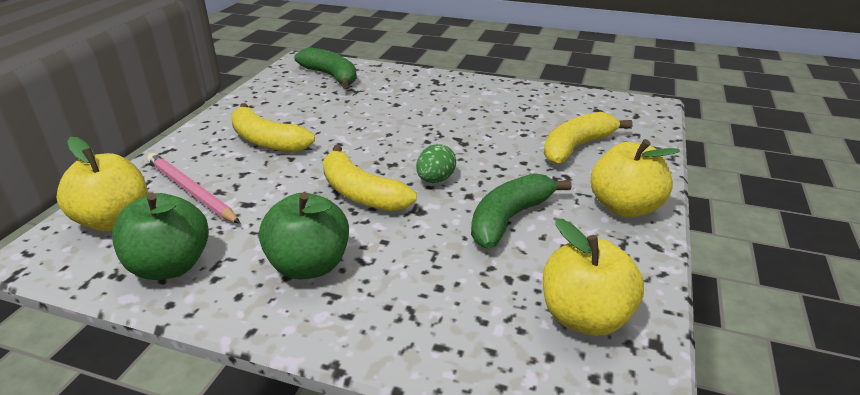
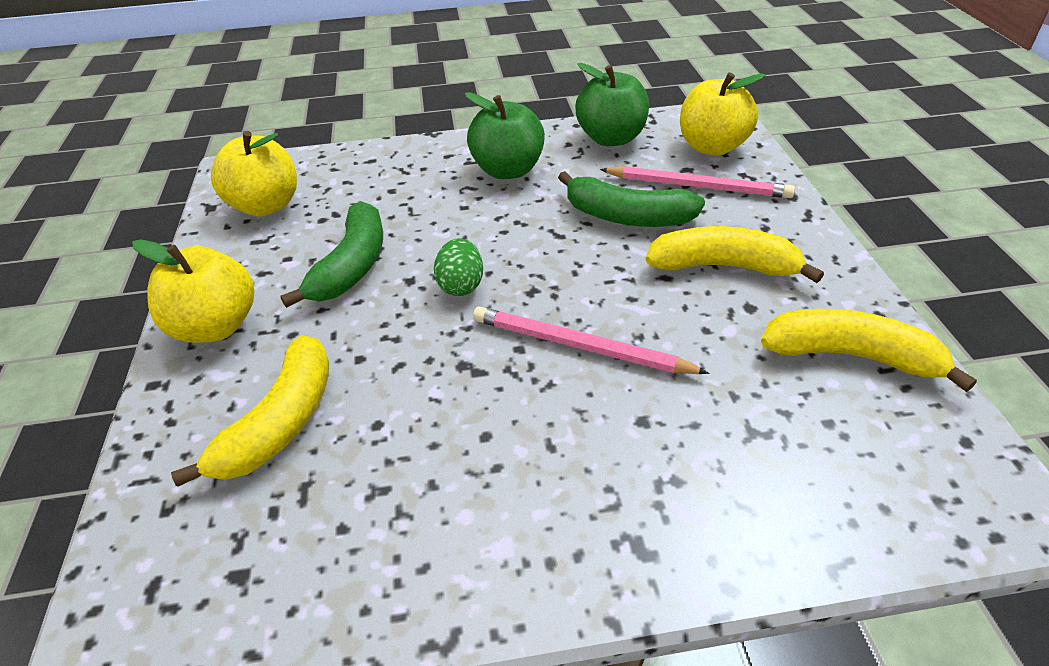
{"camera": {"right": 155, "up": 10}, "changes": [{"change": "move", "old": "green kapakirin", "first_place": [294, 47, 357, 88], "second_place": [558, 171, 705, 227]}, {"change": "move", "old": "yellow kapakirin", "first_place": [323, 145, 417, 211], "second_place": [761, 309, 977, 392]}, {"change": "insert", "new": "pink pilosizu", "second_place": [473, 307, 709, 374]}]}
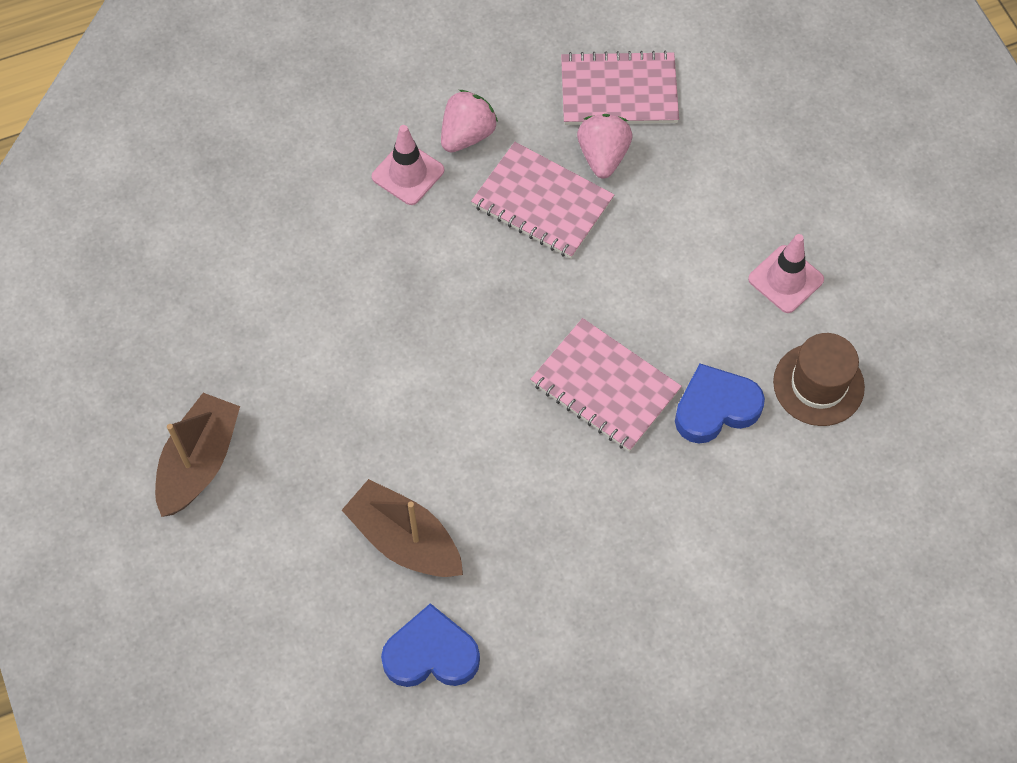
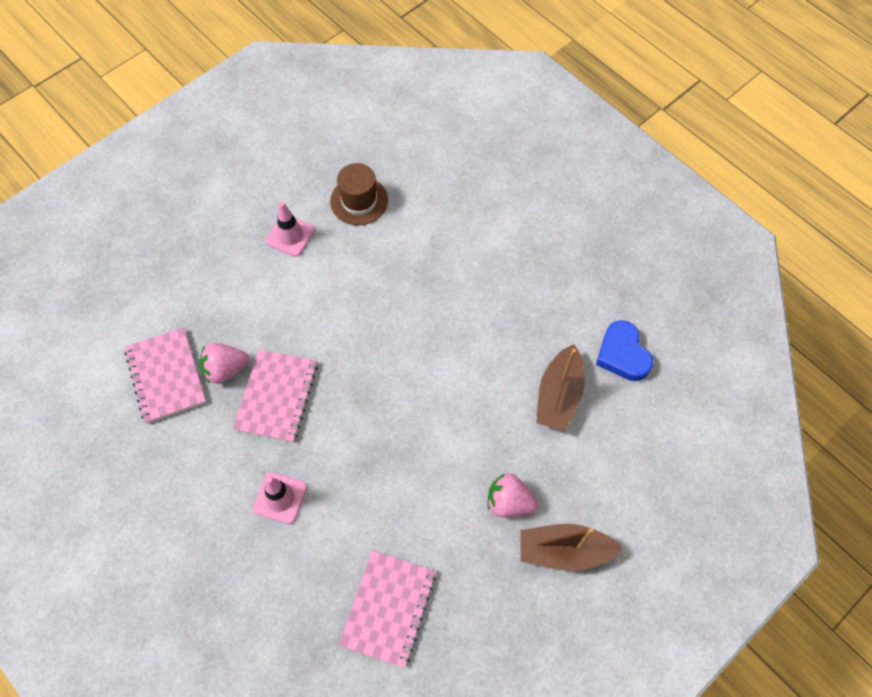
{"camera": {"right": -110, "up": 0}, "changes": [{"change": "move", "old": "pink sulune", "first_place": [441, 90, 498, 153], "second_place": [487, 473, 538, 517]}, {"change": "move", "old": "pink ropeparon", "first_place": [530, 318, 682, 452], "second_place": [339, 550, 436, 668]}, {"change": "delete", "old": "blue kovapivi", "first_place": [675, 363, 765, 444]}]}
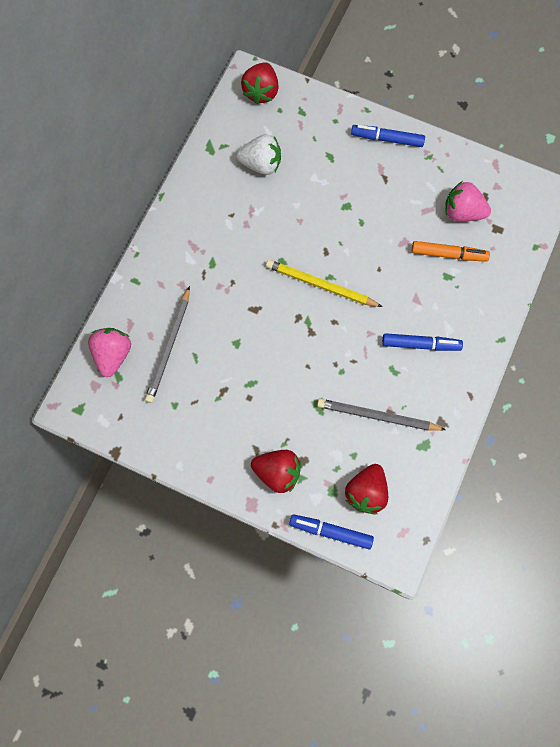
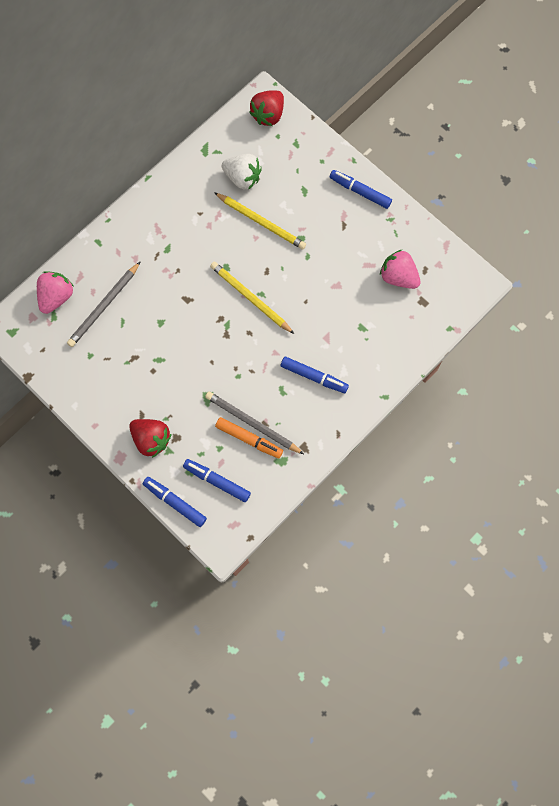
{"camera": {"right": 20, "up": 0}, "changes": [{"change": "move", "old": "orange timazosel", "first_place": [412, 241, 490, 262], "second_place": [215, 417, 283, 458]}, {"change": "replace", "old": "red sulune", "new": "blue timazosel", "first_place": [345, 464, 388, 515], "second_place": [183, 459, 251, 502]}, {"change": "insert", "new": "yellow pilosizu", "second_place": [214, 192, 306, 250]}]}
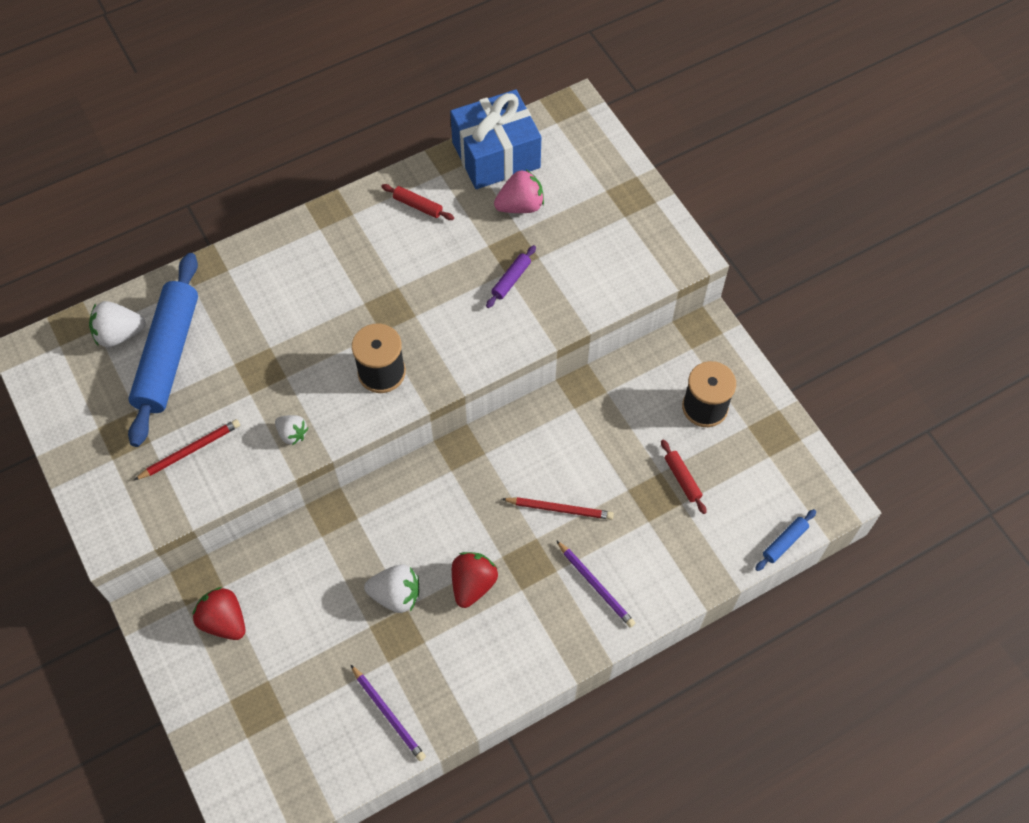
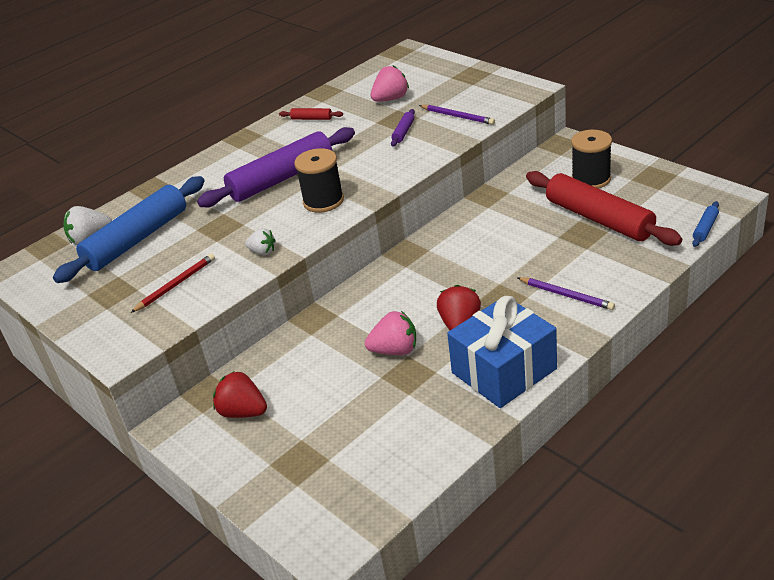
{"camera": {"right": -10, "up": -25}, "changes": [{"change": "move", "old": "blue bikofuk", "first_place": [450, 89, 541, 189], "second_place": [447, 296, 557, 408]}, {"change": "rotate", "old": "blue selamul", "first_place": [128, 253, 198, 447], "second_place": [53, 176, 204, 283], "degrees": 45}, {"change": "resize", "old": "red selamul", "first_place": [661, 440, 707, 514], "second_place": [526, 171, 682, 246], "factor": 2.47}, {"change": "delete", "old": "red pilosizu", "first_place": [502, 497, 614, 520]}, {"change": "recolor", "old": "white sulune", "new": "pink sulune", "first_place": [364, 564, 419, 613], "second_place": [365, 311, 416, 355]}, {"change": "move", "old": "purple pilosizu", "first_place": [351, 665, 426, 761], "second_place": [419, 105, 495, 125]}, {"change": "insert", "new": "purple selamul", "second_place": [197, 127, 355, 207]}]}
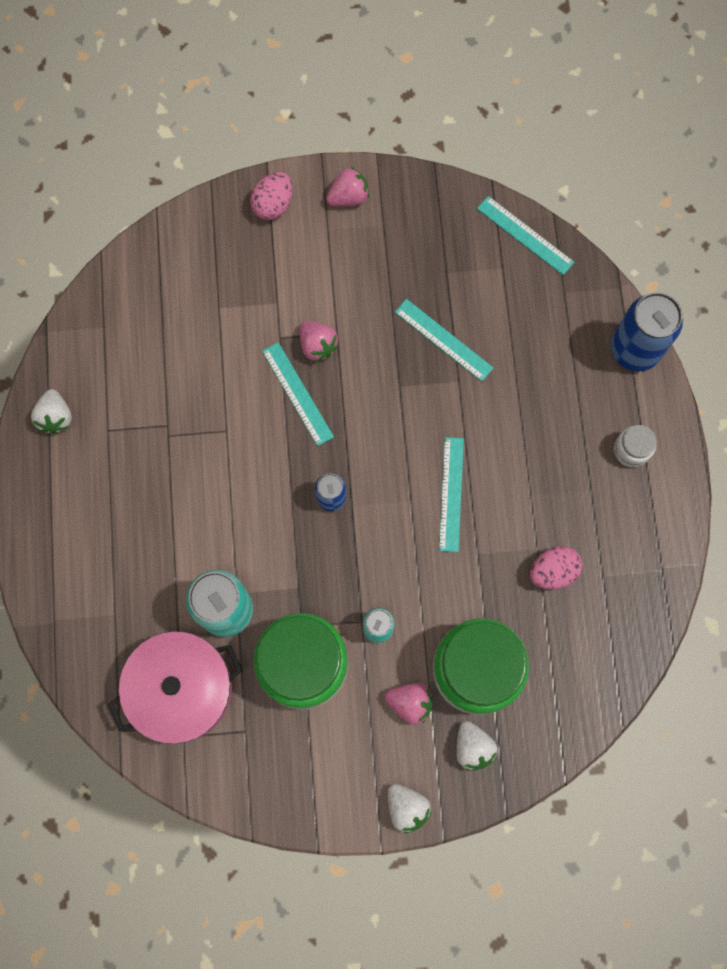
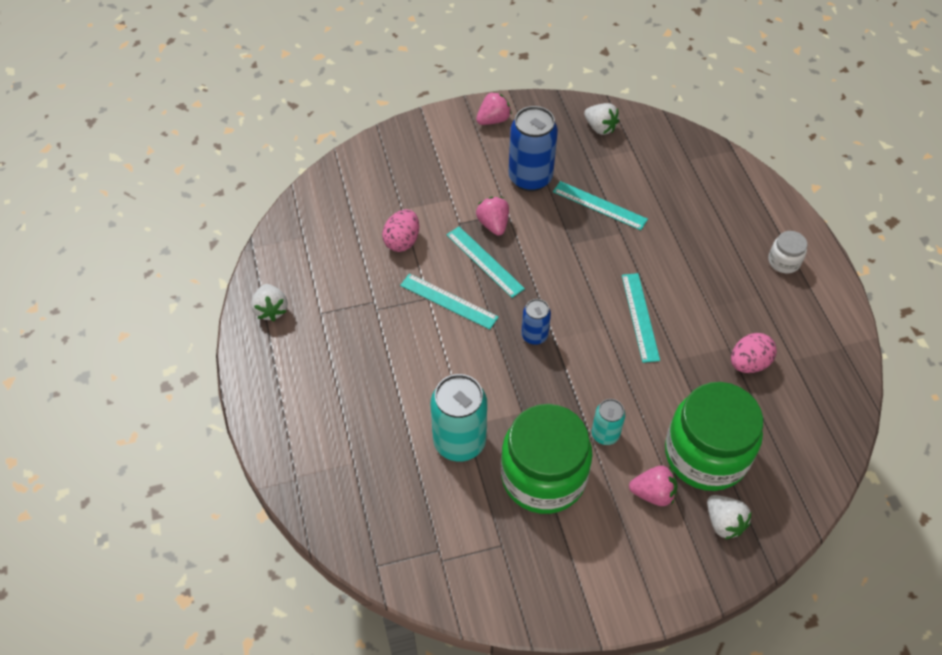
{"camera": {"right": -10, "up": -20}, "changes": [{"change": "move", "old": "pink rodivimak", "first_place": [250, 172, 293, 220], "second_place": [382, 209, 419, 252]}, {"change": "move", "old": "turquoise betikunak", "first_place": [477, 196, 574, 275], "second_place": [400, 273, 499, 330]}, {"change": "move", "old": "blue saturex", "first_place": [611, 292, 683, 372], "second_place": [509, 106, 558, 191]}, {"change": "rotate", "old": "pink sulune", "first_place": [299, 321, 339, 362], "second_place": [476, 197, 509, 236], "degrees": -150}, {"change": "delete", "old": "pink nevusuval", "first_place": [108, 631, 243, 744]}, {"change": "move", "old": "white sulune", "first_place": [388, 784, 431, 833], "second_place": [584, 103, 619, 135]}]}
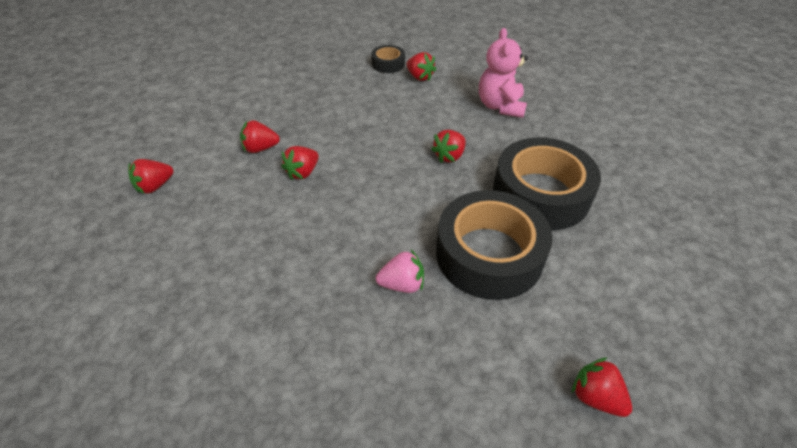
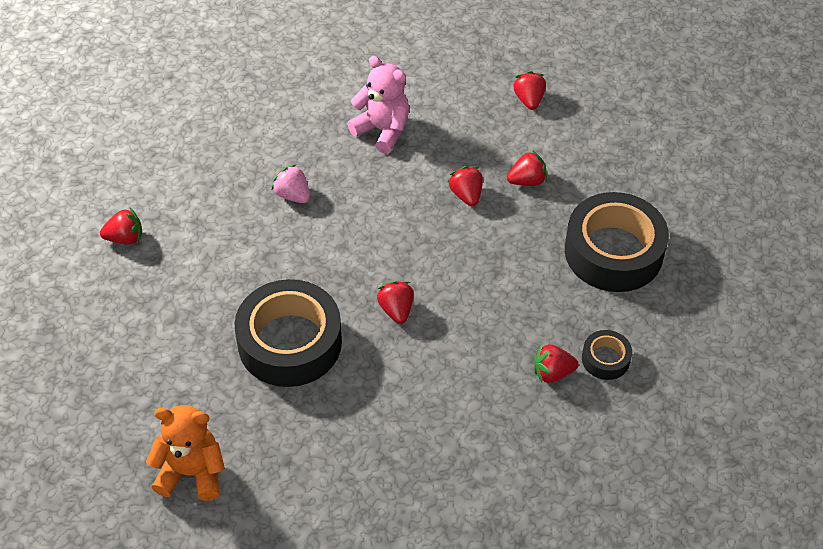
{"camera": {"right": 125, "up": 5}, "changes": [{"change": "move", "old": "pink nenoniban", "first_place": [479, 28, 528, 118], "second_place": [347, 56, 409, 154]}, {"change": "rotate", "old": "red sulune", "first_place": [240, 120, 280, 153], "second_place": [507, 150, 547, 186], "degrees": 45}, {"change": "move", "old": "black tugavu", "first_place": [436, 190, 553, 300], "second_place": [565, 192, 669, 292]}, {"change": "rotate", "old": "pink sulune", "first_place": [376, 250, 424, 293], "second_place": [272, 164, 310, 203], "degrees": 105}, {"change": "insert", "new": "orange nenoniban", "second_place": [146, 405, 225, 501]}]}
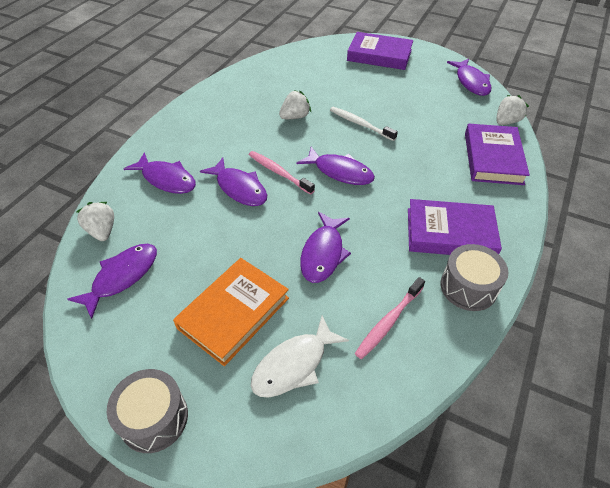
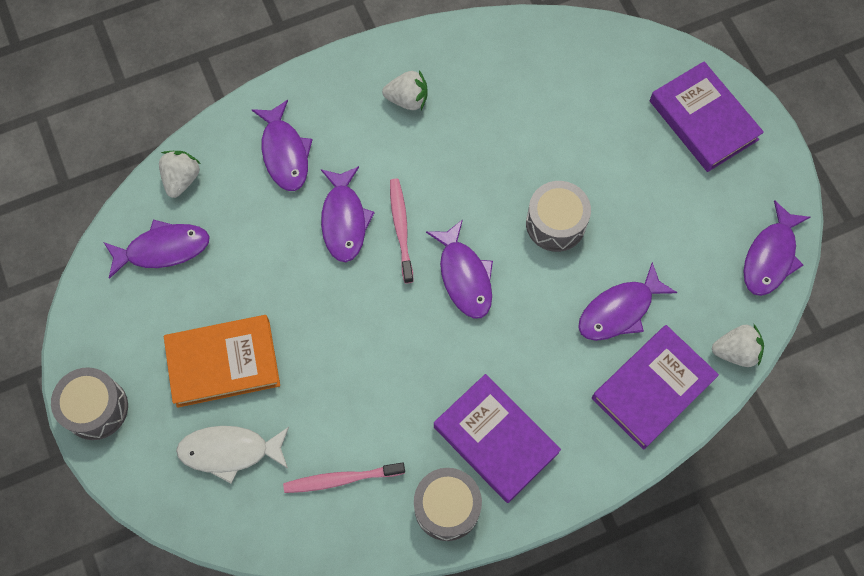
{"camera": {"right": 40, "up": 20}, "changes": [{"change": "move", "old": "white sulune", "first_place": [279, 90, 311, 119], "second_place": [382, 70, 428, 110]}, {"change": "replace", "old": "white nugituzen", "new": "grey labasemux", "first_place": [330, 107, 398, 141], "second_place": [526, 181, 591, 252]}, {"change": "move", "old": "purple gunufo", "first_place": [300, 212, 351, 283], "second_place": [578, 262, 677, 341]}]}
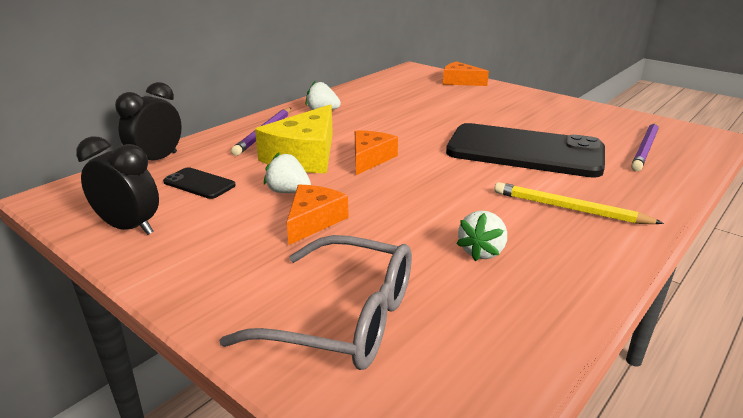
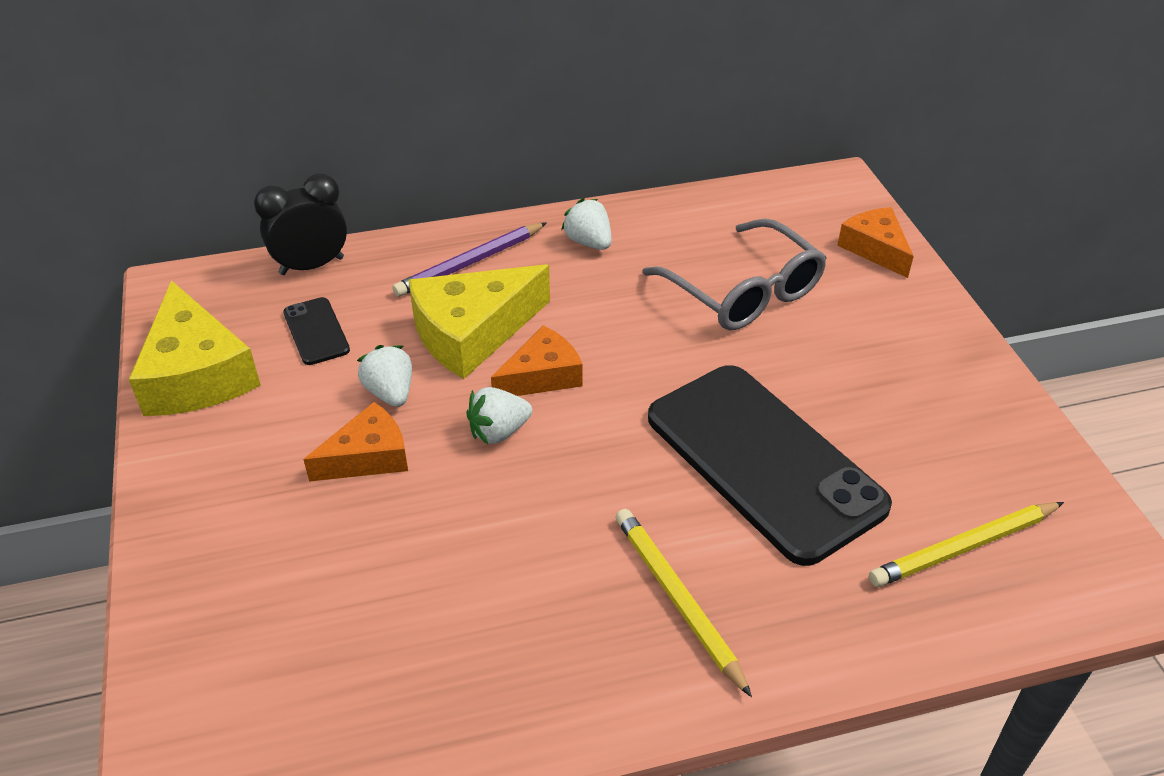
{"camera": {"right": 35, "up": 15}, "changes": [{"change": "recolor", "old": "purple pilosizu", "new": "yellow pilosizu", "first_place": [631, 122, 658, 171], "second_place": [869, 502, 1064, 587]}, {"change": "replace", "old": "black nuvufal", "new": "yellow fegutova", "first_place": [76, 136, 159, 235], "second_place": [129, 280, 261, 416]}, {"change": "move", "old": "white sulune", "first_place": [457, 211, 507, 261], "second_place": [466, 387, 532, 444]}, {"change": "move", "old": "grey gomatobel", "first_place": [219, 235, 412, 370], "second_place": [642, 219, 827, 330]}]}
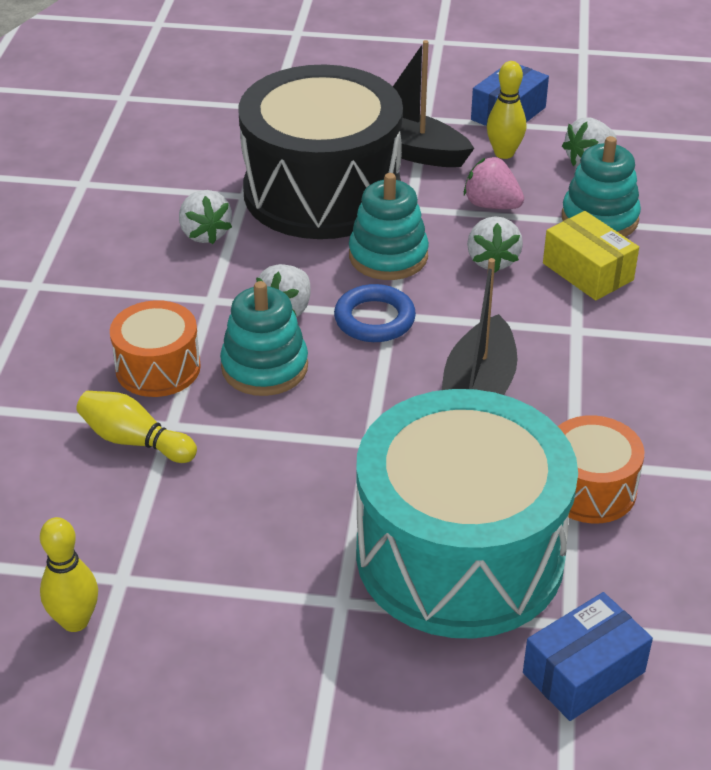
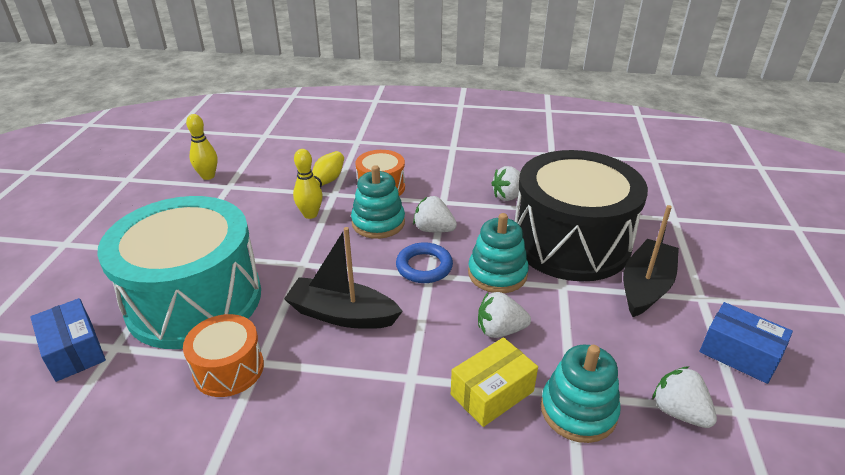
{"camera": {"right": 90, "up": -5}, "changes": [{"change": "move", "old": "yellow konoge", "first_place": [487, 61, 526, 159], "second_place": [293, 149, 323, 219]}, {"change": "delete", "old": "pink sulune", "first_place": [464, 157, 524, 209]}]}
